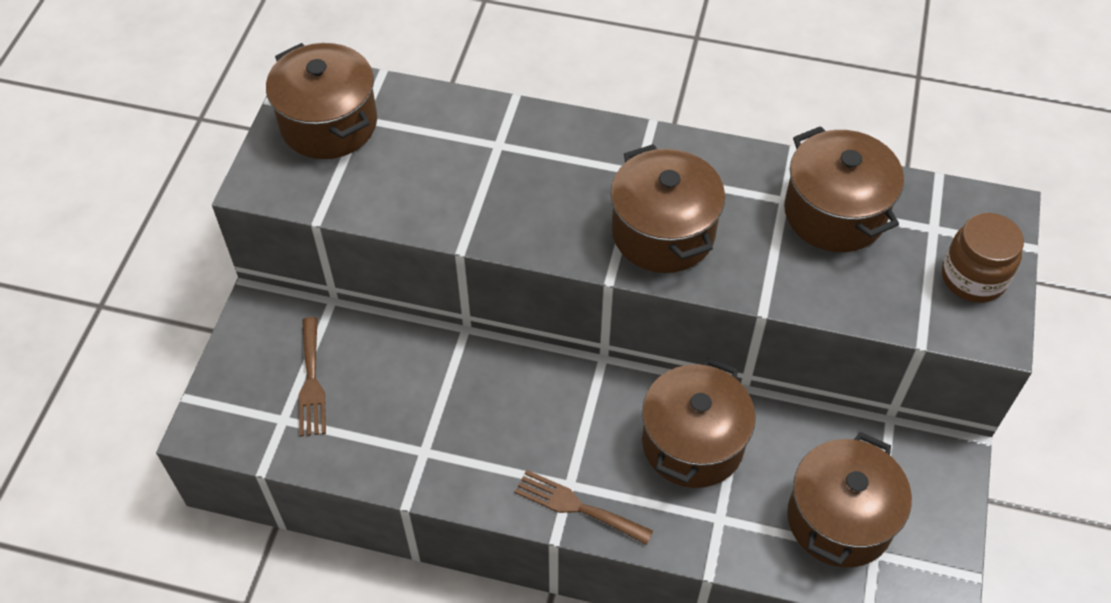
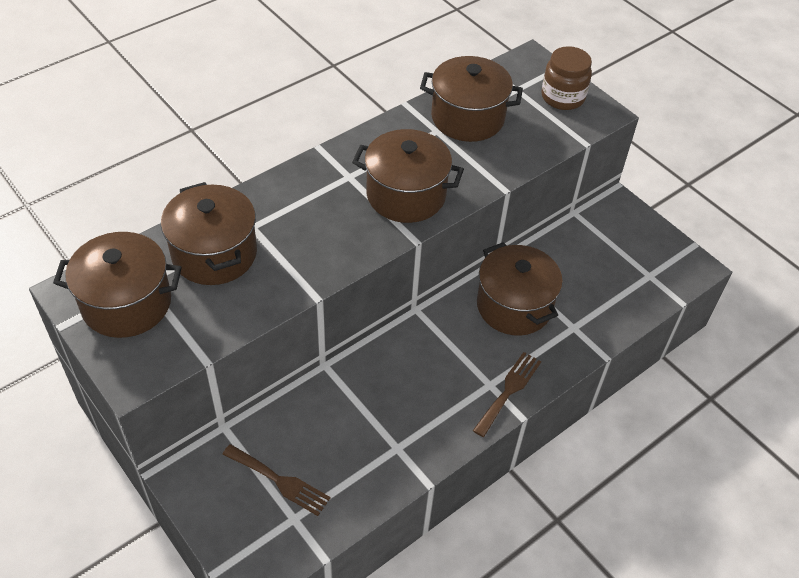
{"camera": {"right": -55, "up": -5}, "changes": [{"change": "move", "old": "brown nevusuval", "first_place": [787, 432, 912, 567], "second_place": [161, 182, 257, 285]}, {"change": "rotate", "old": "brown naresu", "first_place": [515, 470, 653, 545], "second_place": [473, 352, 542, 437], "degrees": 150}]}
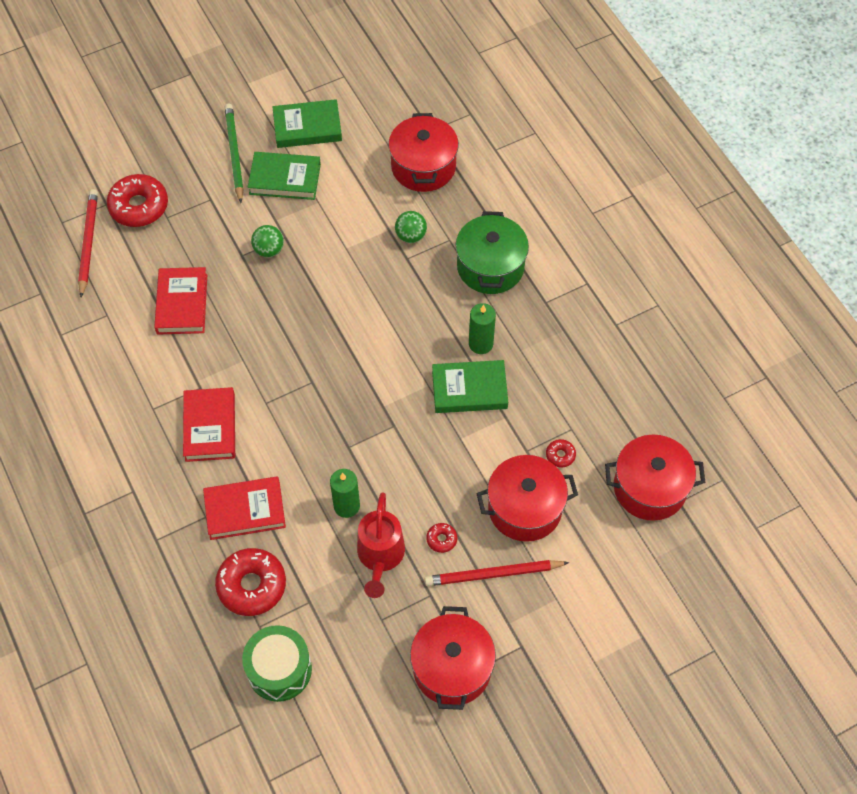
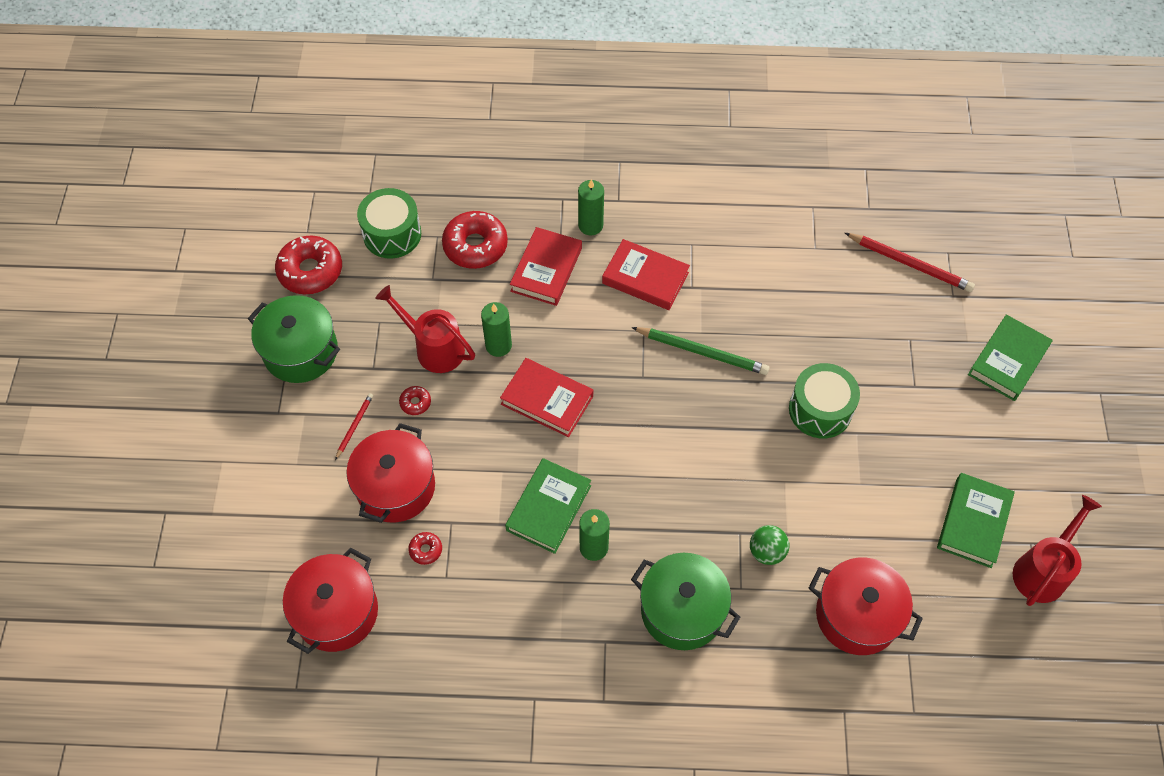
{"camera": {"right": 120, "up": 0}, "changes": [{"change": "move", "old": "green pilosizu", "first_place": [224, 104, 244, 203], "second_place": [631, 327, 769, 375]}, {"change": "move", "old": "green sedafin", "first_place": [248, 152, 321, 200], "second_place": [968, 315, 1053, 401]}, {"change": "move", "old": "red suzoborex", "first_place": [107, 174, 168, 227], "second_place": [275, 235, 342, 294]}, {"change": "replace", "old": "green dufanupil", "new": "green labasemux", "first_place": [251, 225, 284, 257], "second_place": [789, 363, 860, 438]}, {"change": "move", "old": "red sedafin", "first_place": [154, 267, 207, 335], "second_place": [500, 358, 593, 437]}, {"change": "resize", "old": "red pilosizu", "first_place": [424, 560, 569, 586], "second_place": [335, 393, 373, 460], "factor": 0.53}, {"change": "recolor", "old": "red nevusuval", "new": "green nevusuval", "first_place": [410, 606, 496, 710], "second_place": [248, 295, 340, 383]}, {"change": "insert", "new": "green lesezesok", "second_place": [578, 179, 604, 235]}, {"change": "insert", "new": "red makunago", "second_place": [1013, 495, 1102, 606]}]}
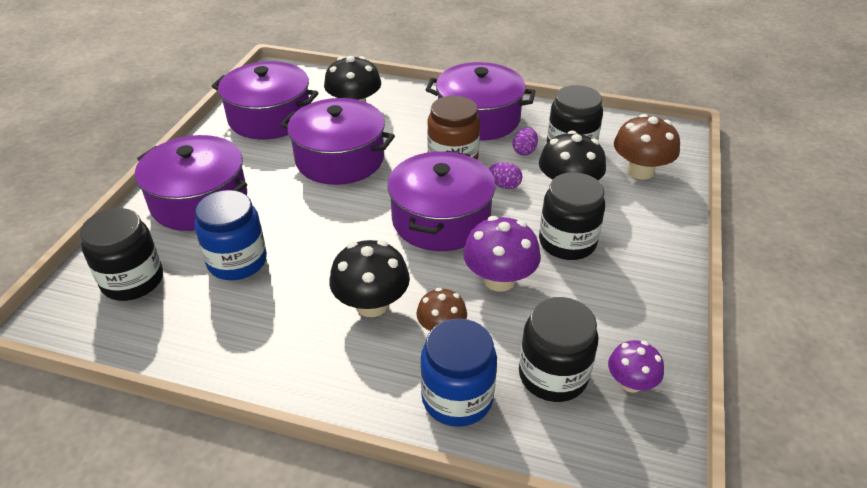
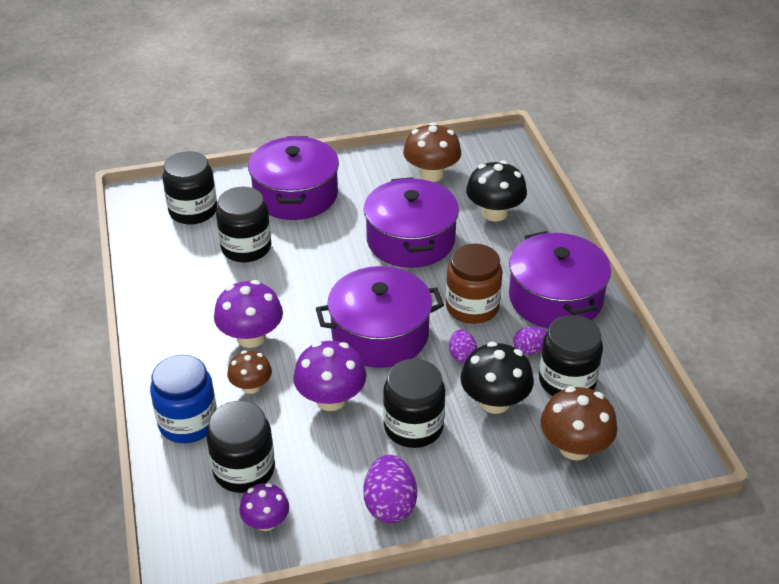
{"camera": {"right": 60, "up": 0}, "changes": [{"change": "replace", "old": "purple nevusuval", "new": "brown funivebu", "first_place": [212, 61, 319, 139], "second_place": [403, 122, 461, 182]}, {"change": "recolor", "old": "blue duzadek", "new": "black duzadek", "first_place": [195, 190, 267, 280], "second_place": [216, 187, 271, 262]}, {"change": "recolor", "old": "black funivebu", "new": "purple funivebu", "first_place": [329, 240, 410, 317], "second_place": [214, 280, 283, 348]}, {"change": "insert", "new": "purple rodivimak", "second_place": [363, 455, 417, 523]}]}
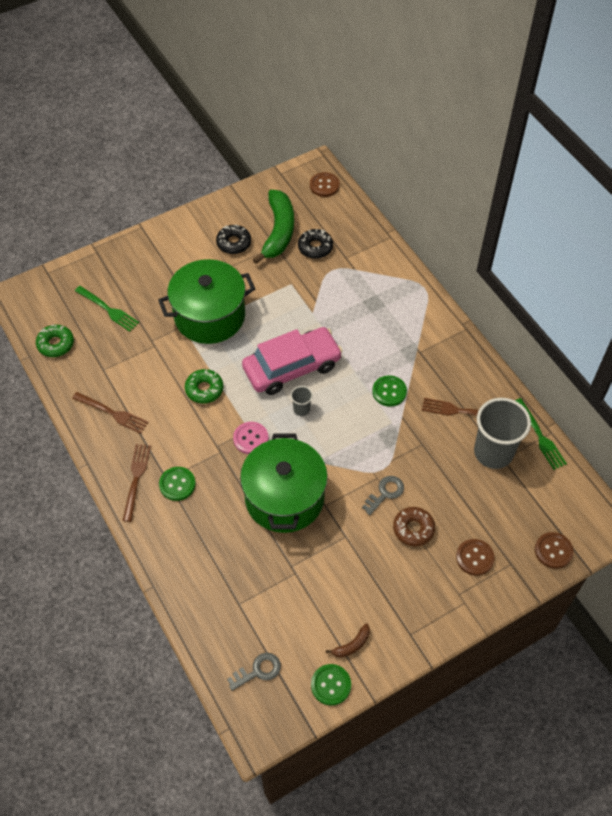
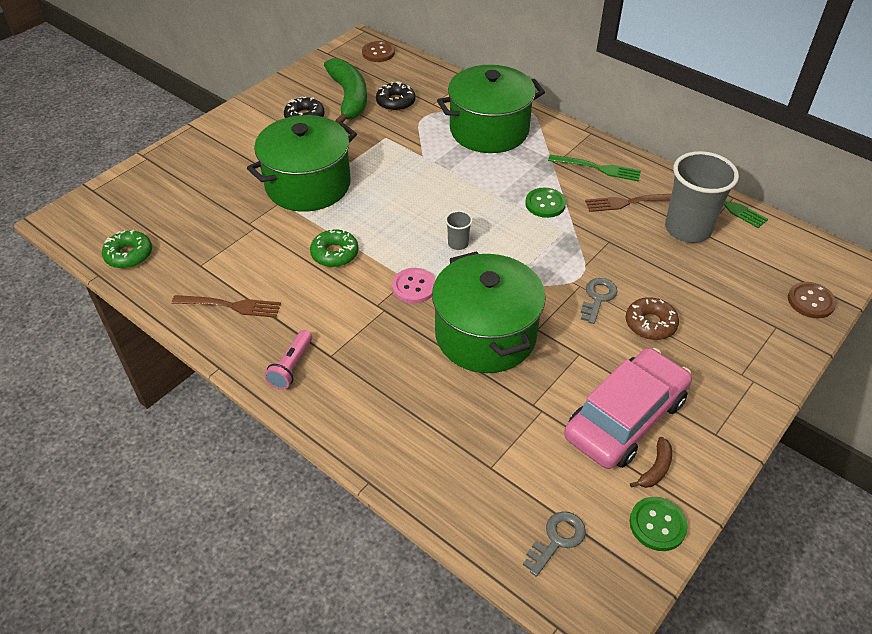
{"camera": {"right": -20, "up": -10}, "changes": [{"change": "move", "old": "green naresu", "first_place": [75, 286, 139, 332], "second_place": [548, 155, 641, 181]}, {"change": "move", "old": "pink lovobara", "first_place": [242, 327, 342, 395], "second_place": [564, 348, 692, 469]}, {"change": "replace", "old": "brown naresu", "new": "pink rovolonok", "first_place": [122, 444, 151, 522], "second_place": [264, 330, 312, 390]}, {"change": "delete", "old": "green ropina", "first_place": [159, 467, 196, 501]}, {"change": "delete", "old": "brown ropina", "first_place": [456, 539, 495, 576]}, {"change": "insert", "new": "green nevusuval", "second_place": [437, 65, 545, 153]}]}
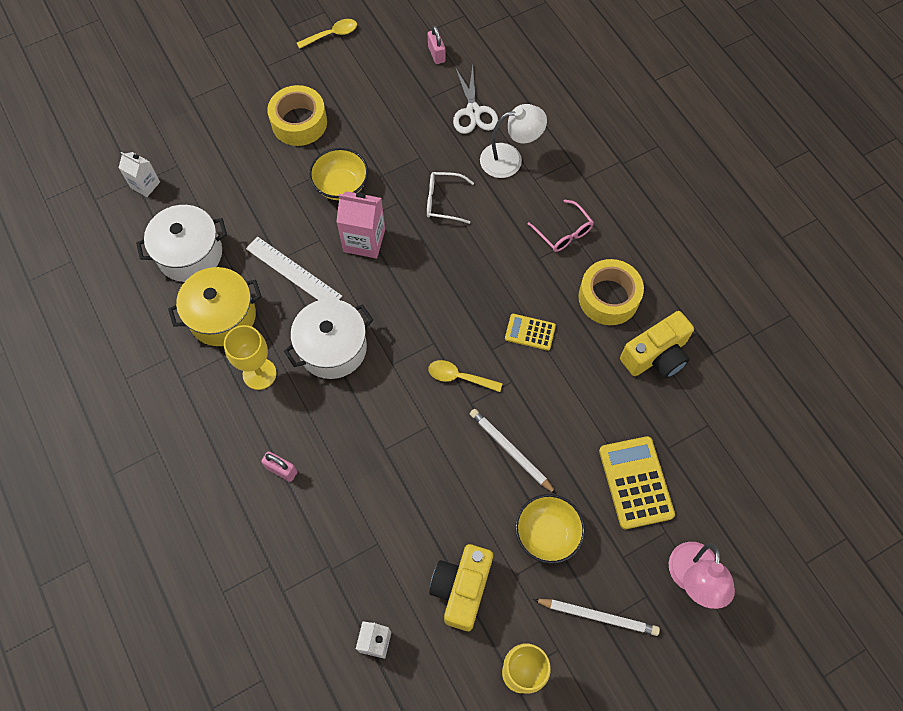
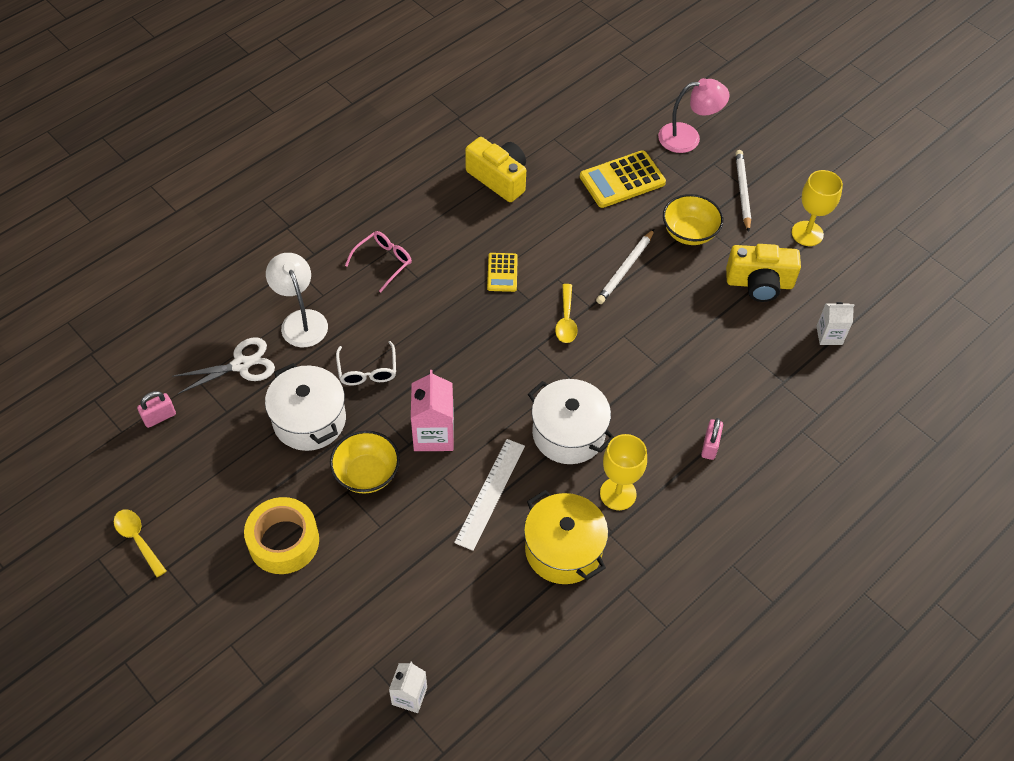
{"camera": {"right": -105, "up": -10}, "changes": [{"change": "move", "old": "white nevusuval", "first_place": [136, 205, 227, 282], "second_place": [265, 363, 346, 451]}, {"change": "delete", "old": "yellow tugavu", "first_place": [578, 259, 644, 325]}]}
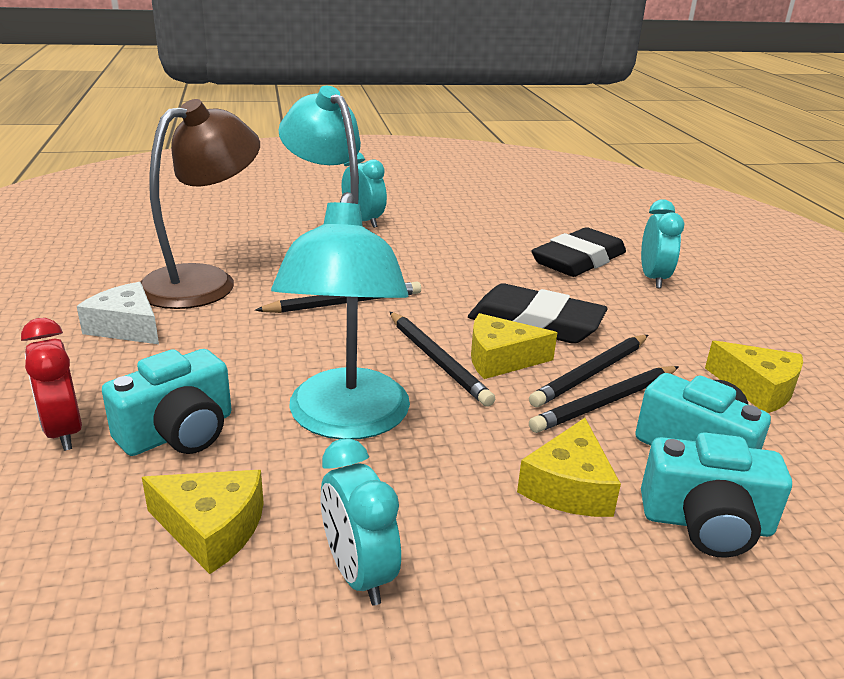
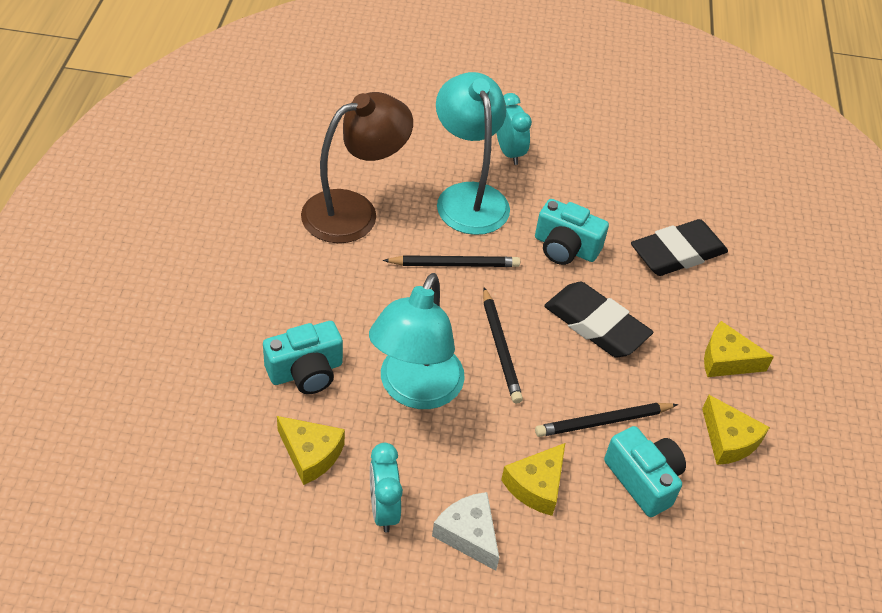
{"camera": {"right": 15, "up": 20}, "changes": [{"change": "delete", "old": "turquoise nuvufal", "first_place": [641, 199, 684, 288]}, {"change": "move", "old": "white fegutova", "first_place": [77, 282, 159, 344], "second_place": [432, 492, 499, 571]}, {"change": "move", "old": "yellow fegutova", "first_place": [471, 313, 557, 379], "second_place": [704, 321, 774, 377]}, {"change": "delete", "old": "red nuvufal", "first_place": [21, 318, 82, 451]}, {"change": "delete", "old": "black pilosizu", "first_place": [529, 335, 648, 407]}, {"change": "move", "old": "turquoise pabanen", "first_place": [641, 432, 792, 558], "second_place": [535, 199, 609, 265]}]}
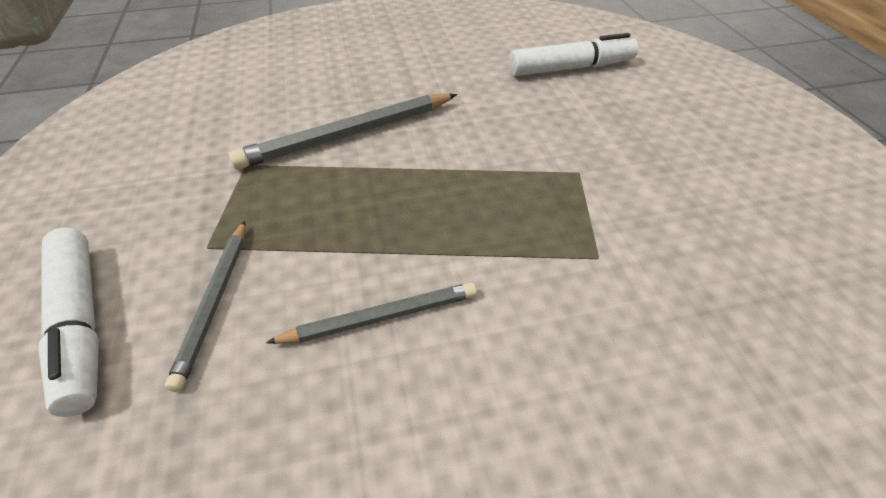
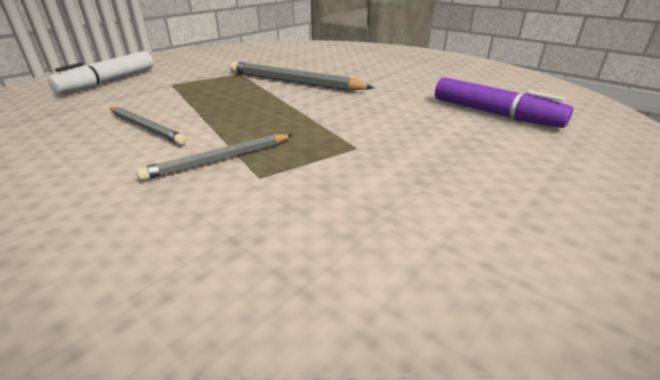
{"camera": {"right": 55, "up": -15}, "changes": [{"change": "recolor", "old": "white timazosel", "new": "purple timazosel", "first_place": [509, 33, 638, 76], "second_place": [435, 77, 573, 128]}, {"change": "move", "old": "grey pilosizu", "first_place": [165, 221, 246, 392], "second_place": [136, 134, 293, 181]}]}
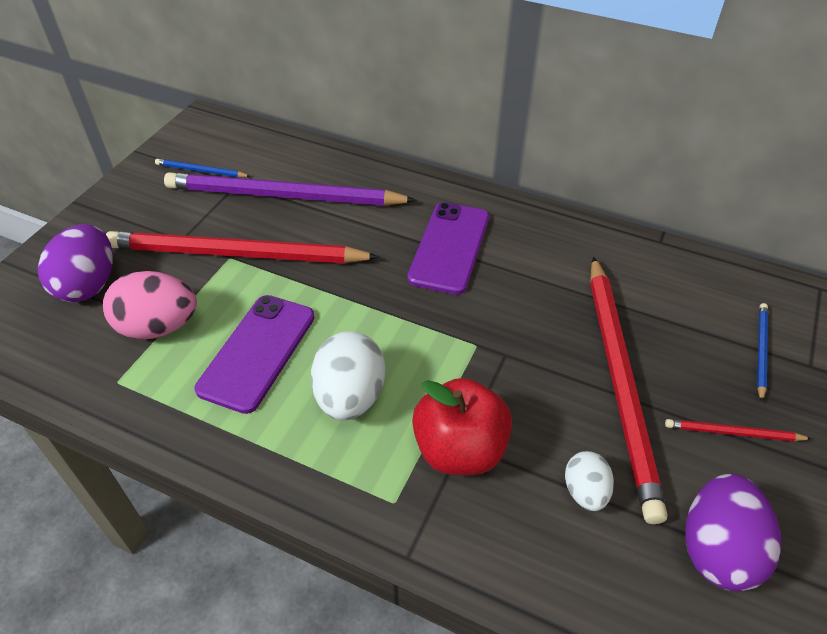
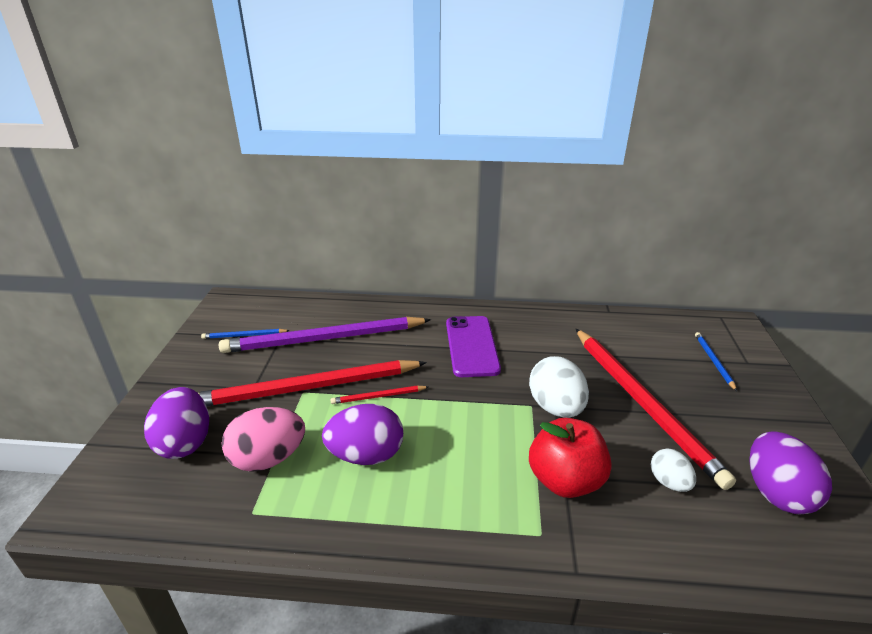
{"camera": {"right": -20, "up": -15}, "changes": [{"change": "replace", "old": "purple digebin", "new": "purple rodivimak", "first_place": [195, 295, 315, 414], "second_place": [322, 404, 403, 465]}, {"change": "move", "old": "white rodivimak", "first_place": [311, 331, 386, 421], "second_place": [529, 356, 589, 418]}, {"change": "move", "old": "red pilosizu", "first_place": [665, 419, 812, 441], "second_place": [330, 386, 428, 404]}]}
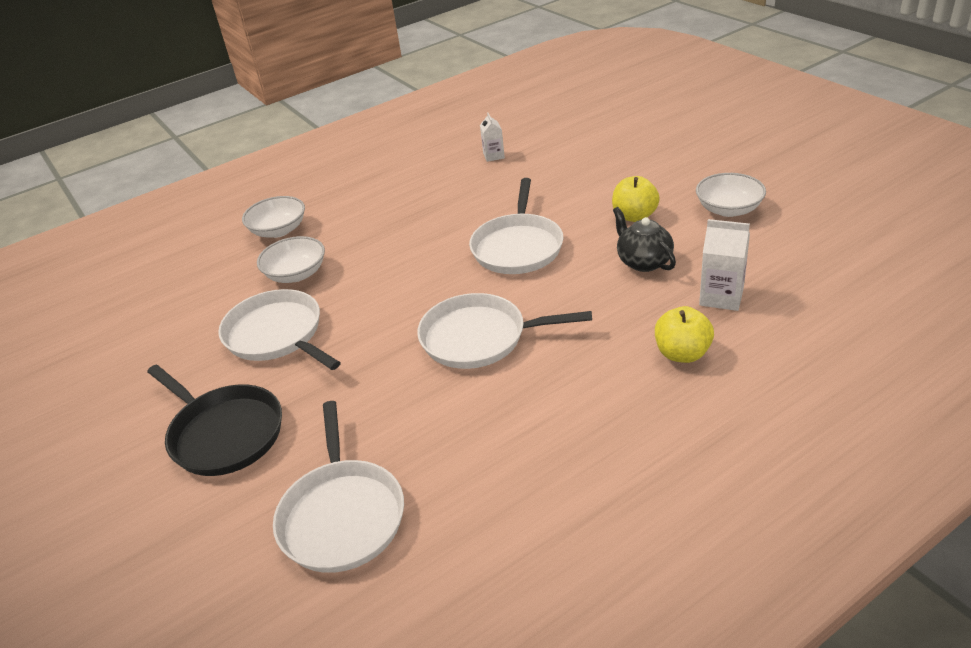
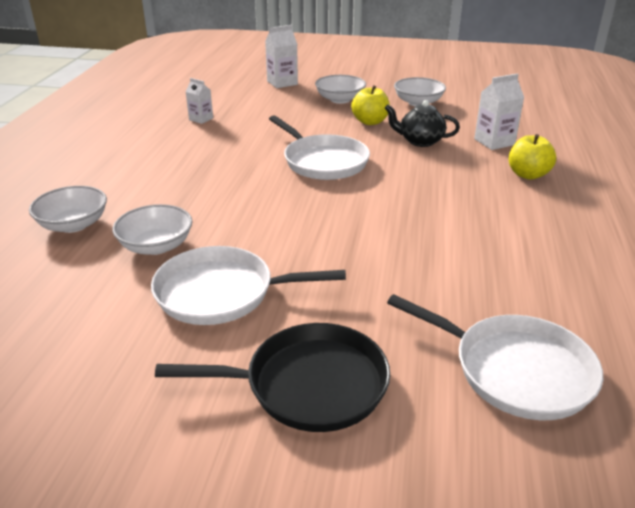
{"camera": {"right": -50, "up": -5}, "changes": [{"change": "delete", "old": "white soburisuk", "first_place": [417, 293, 592, 369]}, {"change": "insert", "new": "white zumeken", "second_place": [265, 25, 298, 88]}, {"change": "insert", "new": "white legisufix", "second_place": [315, 75, 366, 104]}]}
